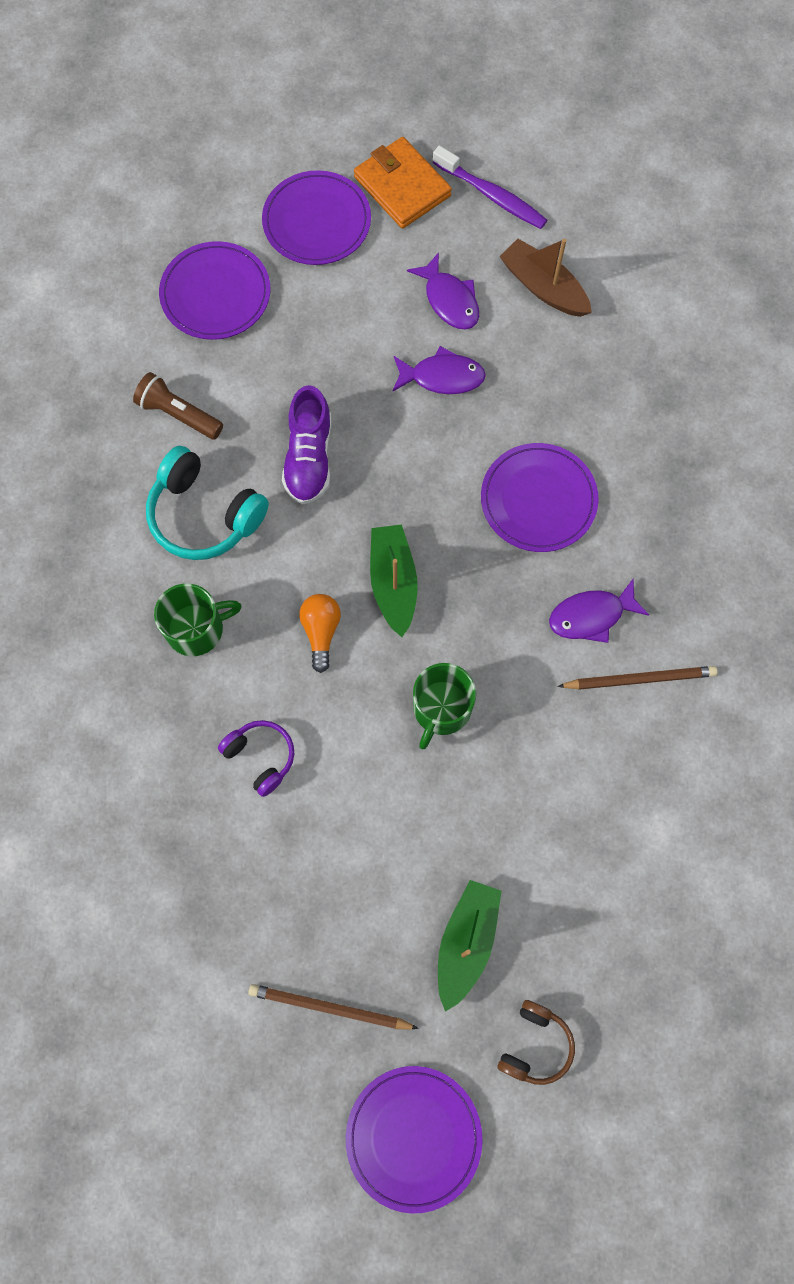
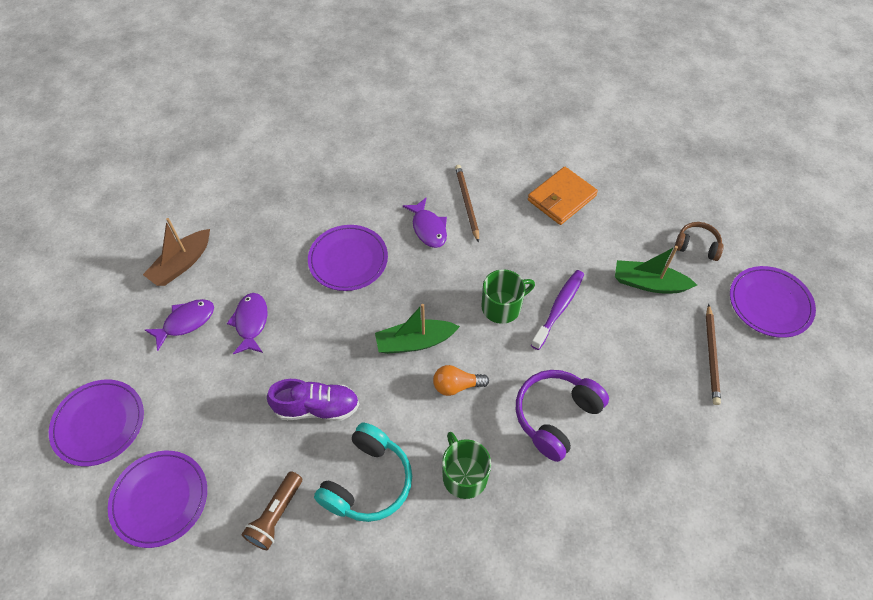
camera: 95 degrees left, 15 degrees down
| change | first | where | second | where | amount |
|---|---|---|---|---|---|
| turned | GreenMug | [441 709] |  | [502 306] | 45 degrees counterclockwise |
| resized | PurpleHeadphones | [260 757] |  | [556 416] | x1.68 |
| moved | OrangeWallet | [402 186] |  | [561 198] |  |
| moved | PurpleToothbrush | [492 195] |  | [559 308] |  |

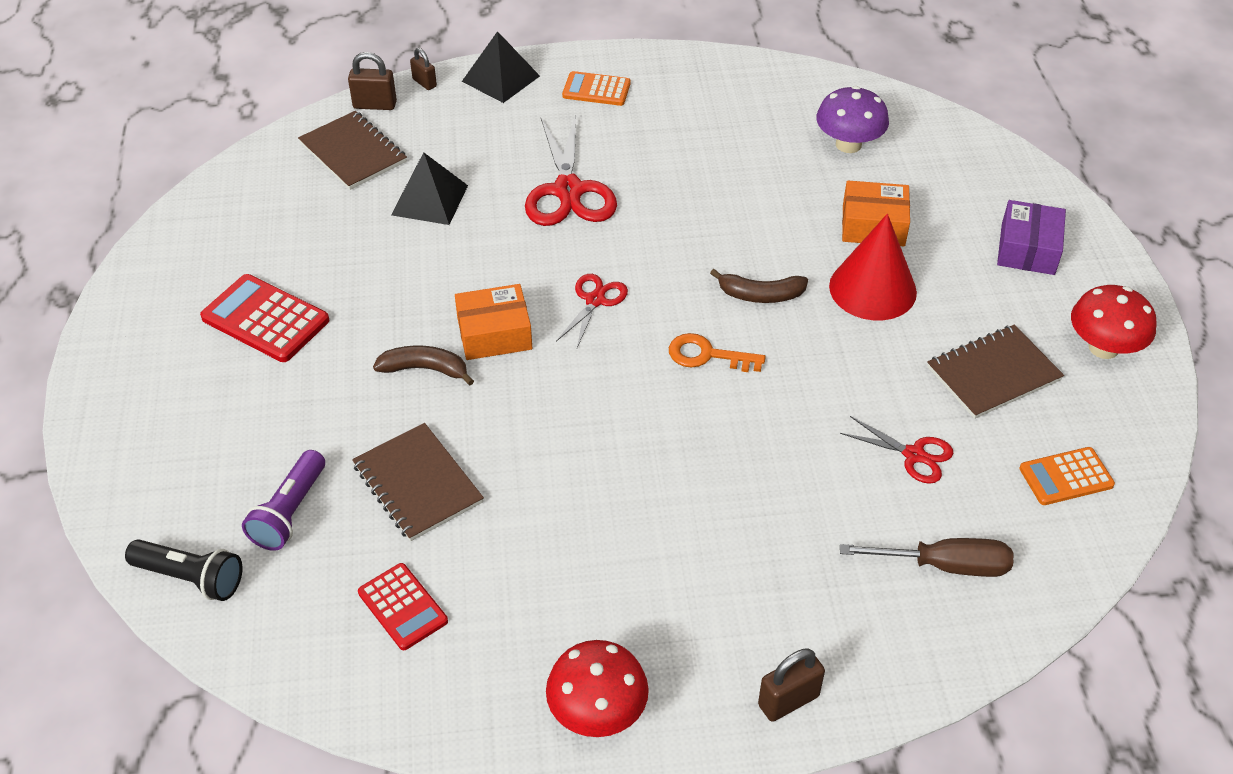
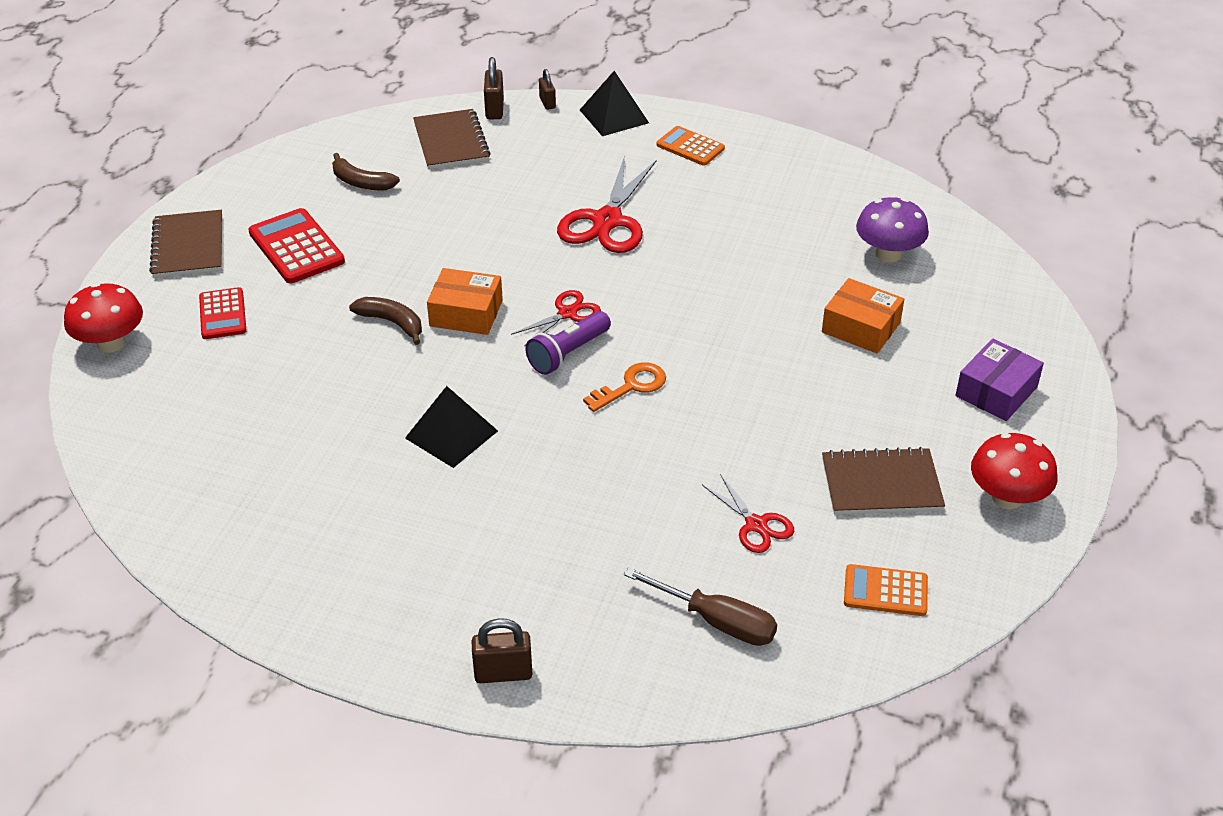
camera: 25 degrees right, 5 degrees down
| change | first | where | second | where | amount |
|---|---|---|---|---|---|
| moved | RedMushroom | [597 712] |  | [111 343] |  |
| moved | BrownNotebook | [417 484] |  | [188 246] |  |
| moved | RedCalculator | [403 607] |  | [223 314] |  |
| moved | BrownBanana | [760 295] |  | [361 182] |  |
| moved | BlackPyramid | [429 200] |  | [451 434] |  |
| turned | BrownPadlock | [375 105] |  | [494 109] | 60 degrees clockwise |
| moved | PurpleFlashlight | [290 512] |  | [568 353] |  |
| turned | OrangeKey | [707 355] |  | [631 386] | 105 degrees clockwise |
| removed | BlackFlashlight | [191 578] |  |  |  |
| removed | RedCone | [872 289] |  |  |  |

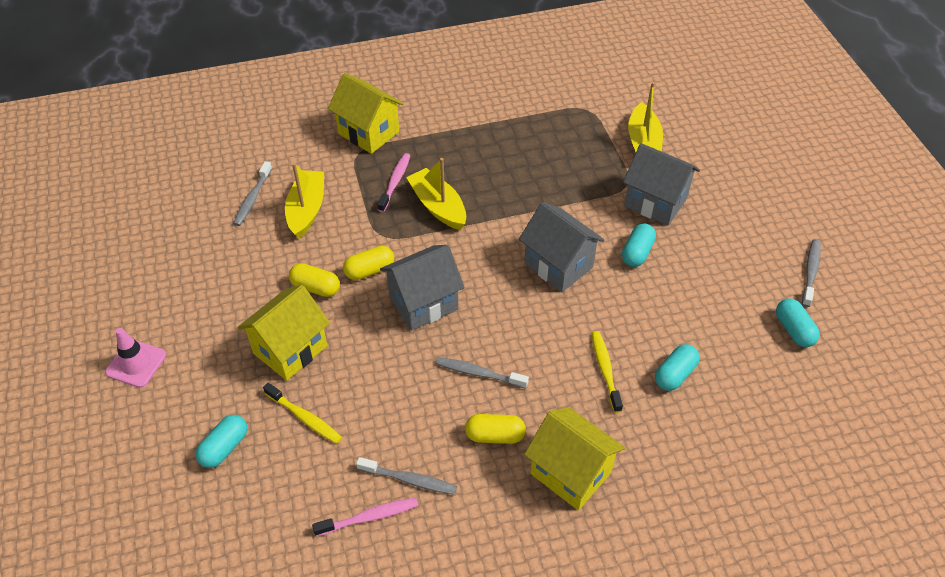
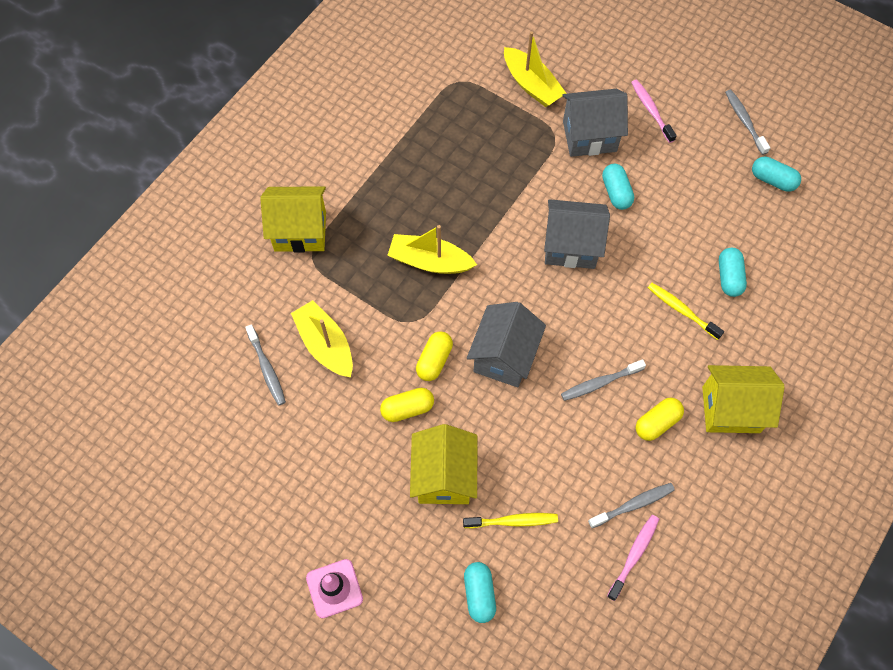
camera: 40 degrees left, 15 degrees up
| change | first | where | second | where | amount |
|---|---|---|---|---|---|
| moved | PinkToothbrush | [395 182] |  | [651 110] |  |

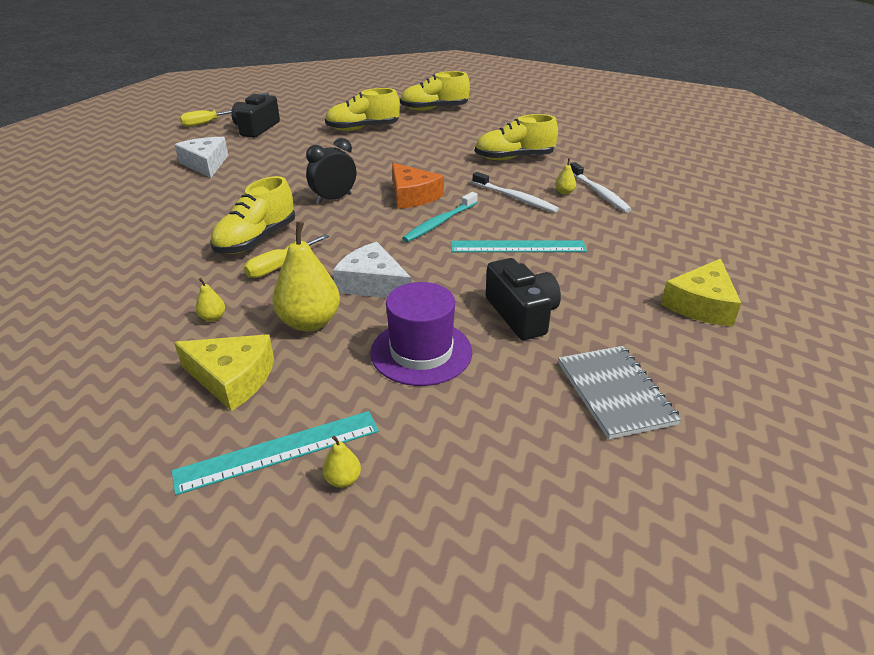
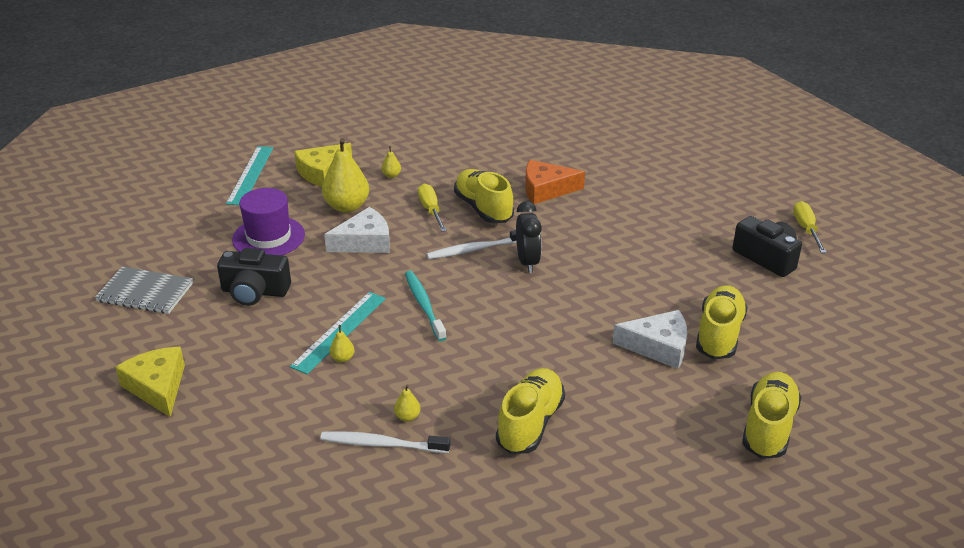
camera: 120 degrees right, 0 degrees up
| change | first | where | second | where | amount |
|---|---|---|---|---|---|
| moved | YellowPear | [343 480] |  | [342 358] |  |
| moved | WhiteToothbrush | [516 198] |  | [474 249] |  |
| moved | OrangeCheese | [412 196] |  | [546 189] |  |
| moved | WhiteCheese | [205 164] |  | [658 346] |  |

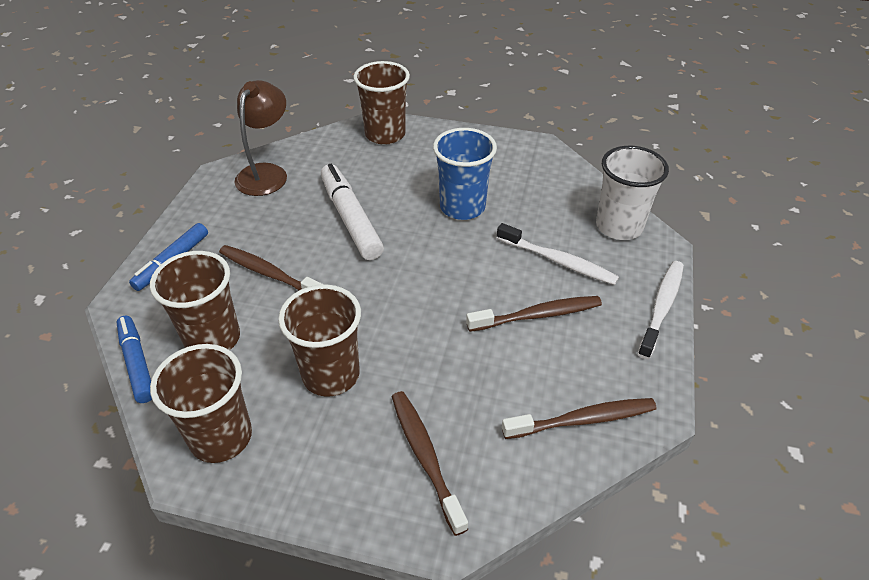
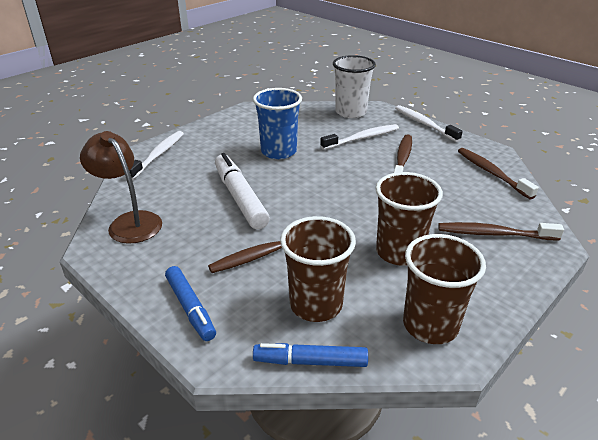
camera: 60 degrees left, 10 degrees down
| change | first | where | second | where | amount |
|---|---|---|---|---|---|
| replaced | BrownCup | [385 134] | WhiteToothbrush | [158 155] |  |
| turned | WhiteMarker | [350 219] |  | [240 197] | 60 degrees clockwise |
| turned | BrownToothbrush | [582 420] |  | [491 173] | 45 degrees counterclockwise |

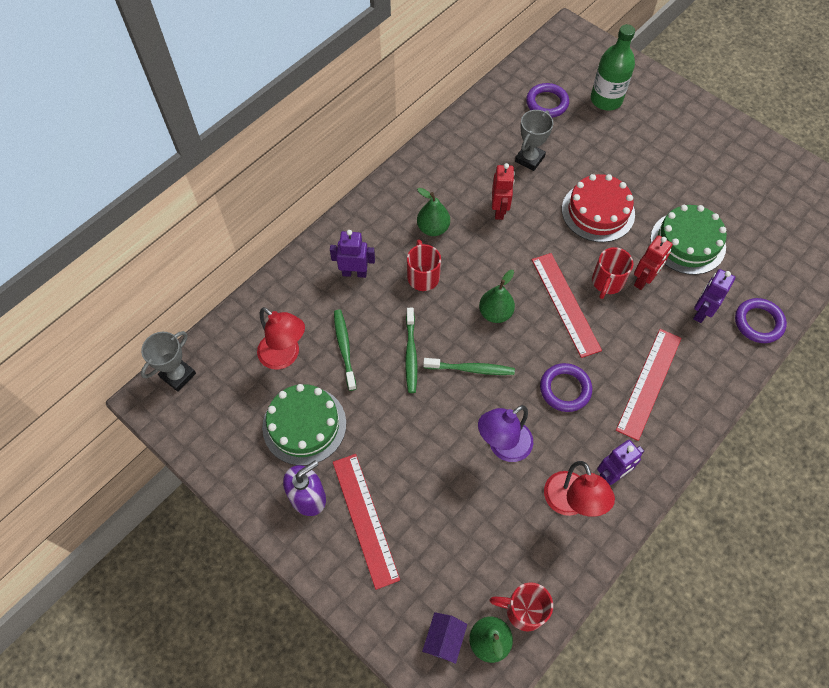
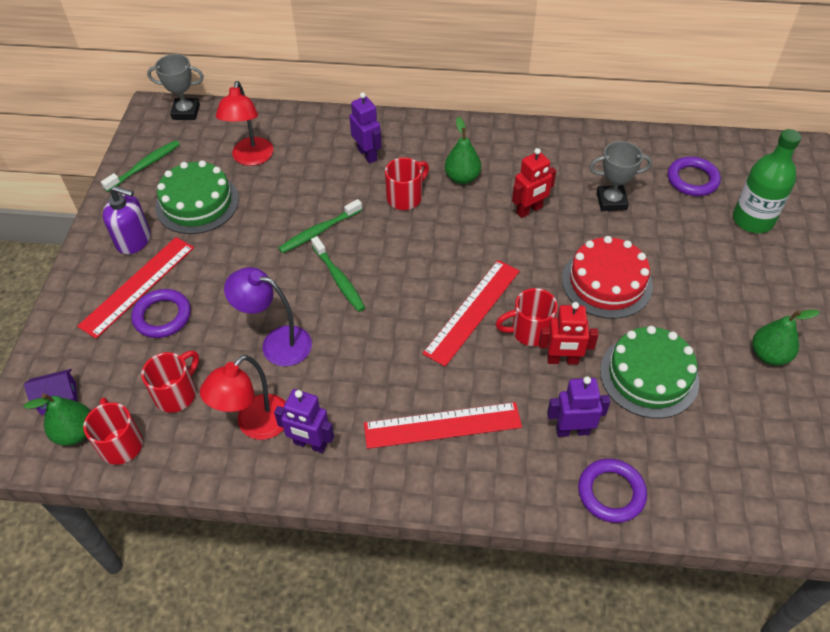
camera: 55 degrees right, 10 degrees down
| change | first | where | second | where | amount |
|---|---|---|---|---|---|
| moved | GreenToothbrush | [344 348] |  | [145 166] |  |
| moved | PurpleRing | [565 389] |  | [162 316] |  |
| added |  |  | RedMug | [177 394] |  |
| moved | GreenPear | [495 313] |  | [769 355] |  |

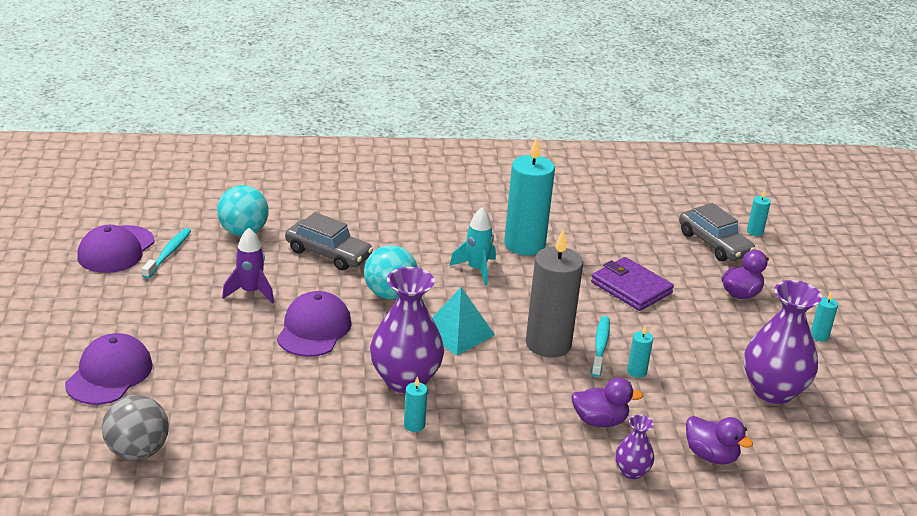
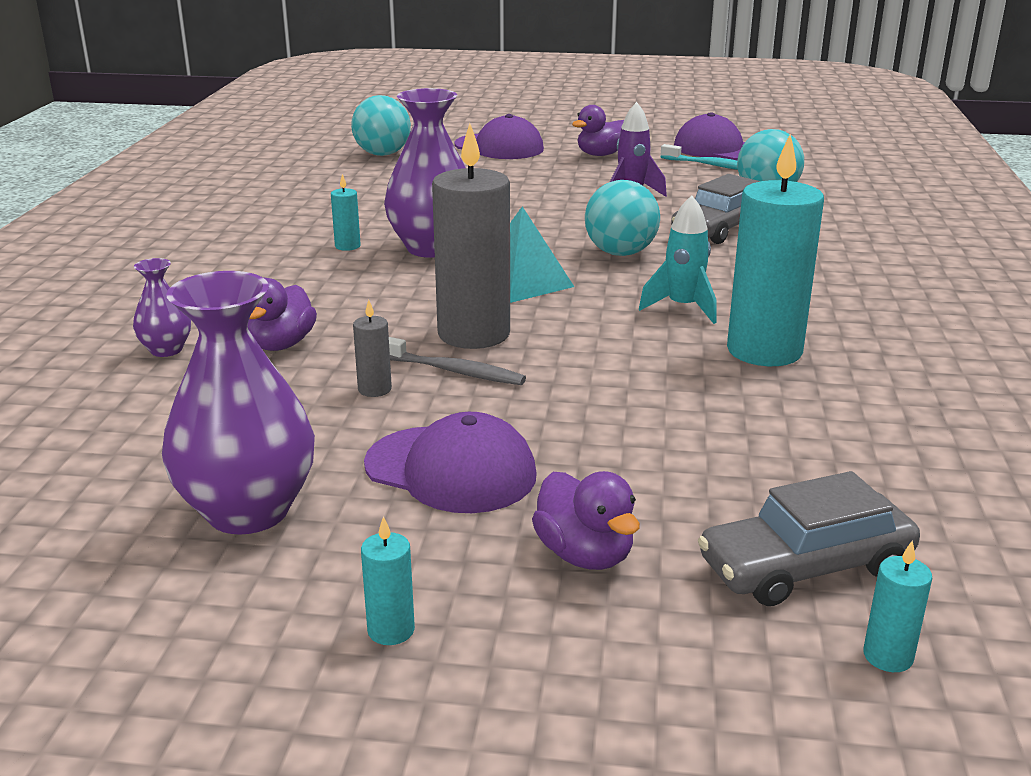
camera: 105 degrees right, 5 degrees down
| change | first | where | second | where | amount |
|---|---|---|---|---|---|
| recoloured | GreyBall | [137 451] | TurquoiseBall | [382 154] |  |
| recoloured | TurquoiseCandle | [637 372] | GreyCandle | [374 389] |  |
| moved | PurpleCap | [314 329] |  | [451 470] |  |
| recoloured | TurquoiseToothbrush | [600 346] | GreyToothbrush | [452 371] |  |
| moved | PurpleDuck | [711 456] |  | [600 154] |  |
| removed | PurpleWallet | [631 287] |  |  |  |

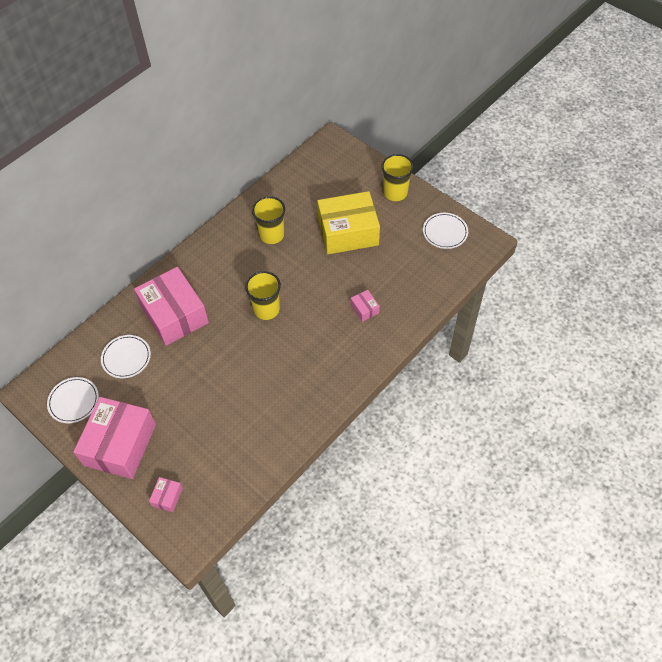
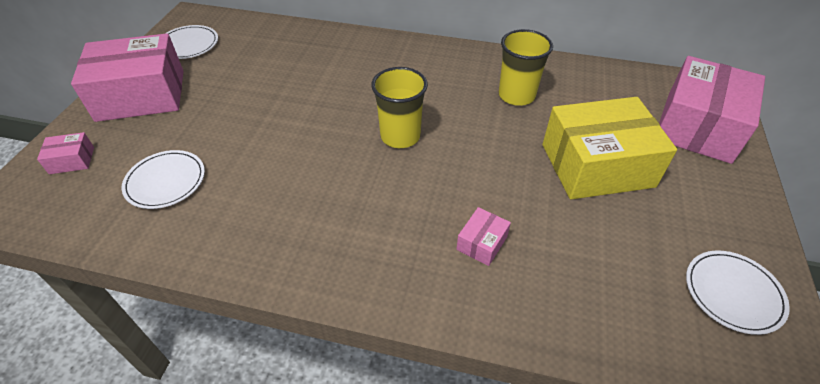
camera: 60 degrees right, 10 degrees down
| change | first | where | second | where | amount |
|---|---|---|---|---|---|
| moved | WhitePlate | [126 357] |  | [165 181] |  |
| turned | YellowBox | [348 232] |  | [597 165] | 60 degrees counterclockwise |
| moved | PinkBox | [174 314] |  | [698 126] |  |
| removed | YellowCup | [395 193] |  |  |  |

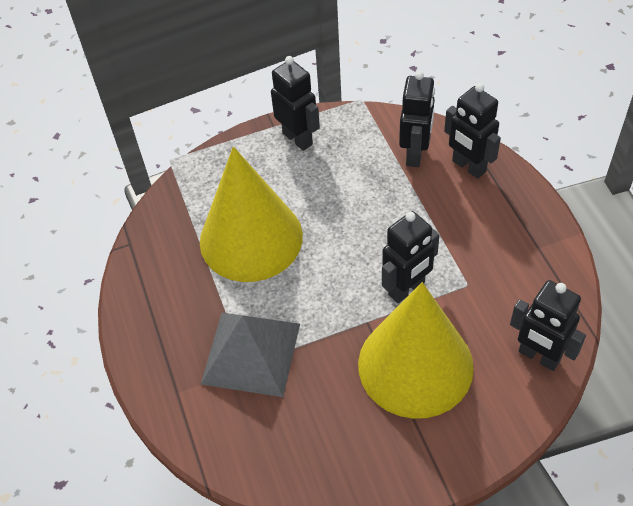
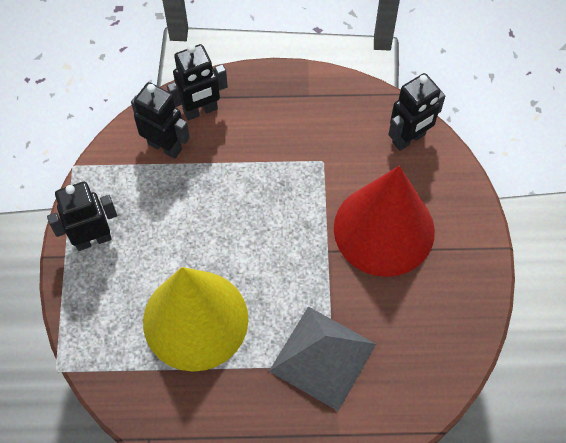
camera: 75 degrees left, 10 degrees up
| change | first | where | second | where | amount |
|---|---|---|---|---|---|
| recoloured | YellowCone | [415 365] | RedCone | [384 229] |  |
| removed | BlackRobot | [407 289] |  |  |  |

